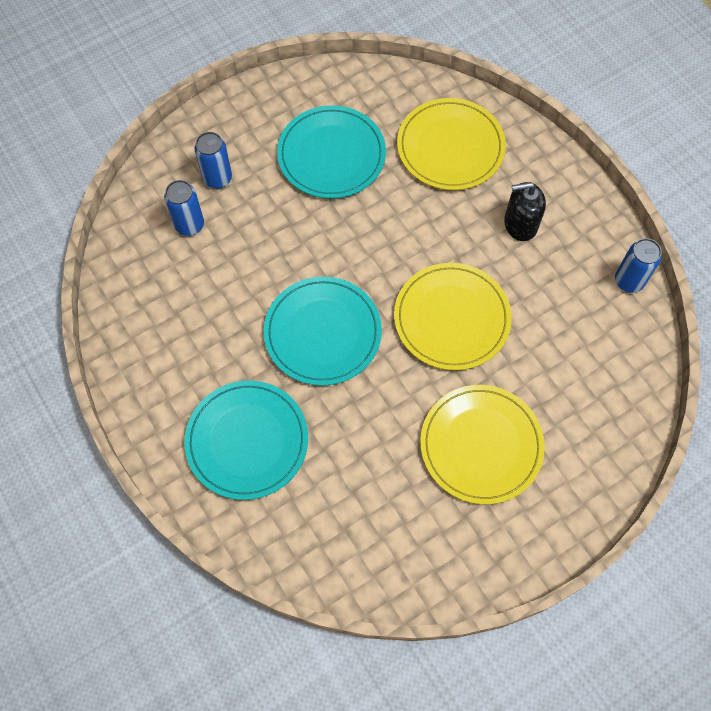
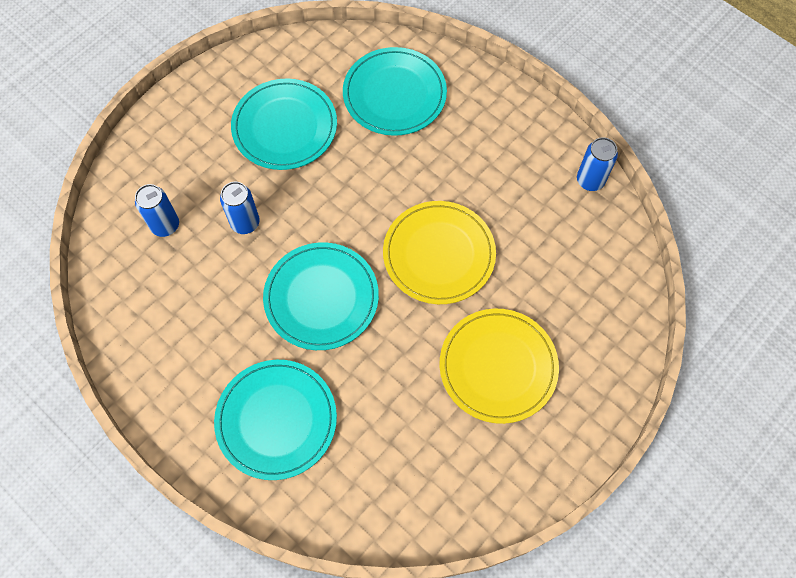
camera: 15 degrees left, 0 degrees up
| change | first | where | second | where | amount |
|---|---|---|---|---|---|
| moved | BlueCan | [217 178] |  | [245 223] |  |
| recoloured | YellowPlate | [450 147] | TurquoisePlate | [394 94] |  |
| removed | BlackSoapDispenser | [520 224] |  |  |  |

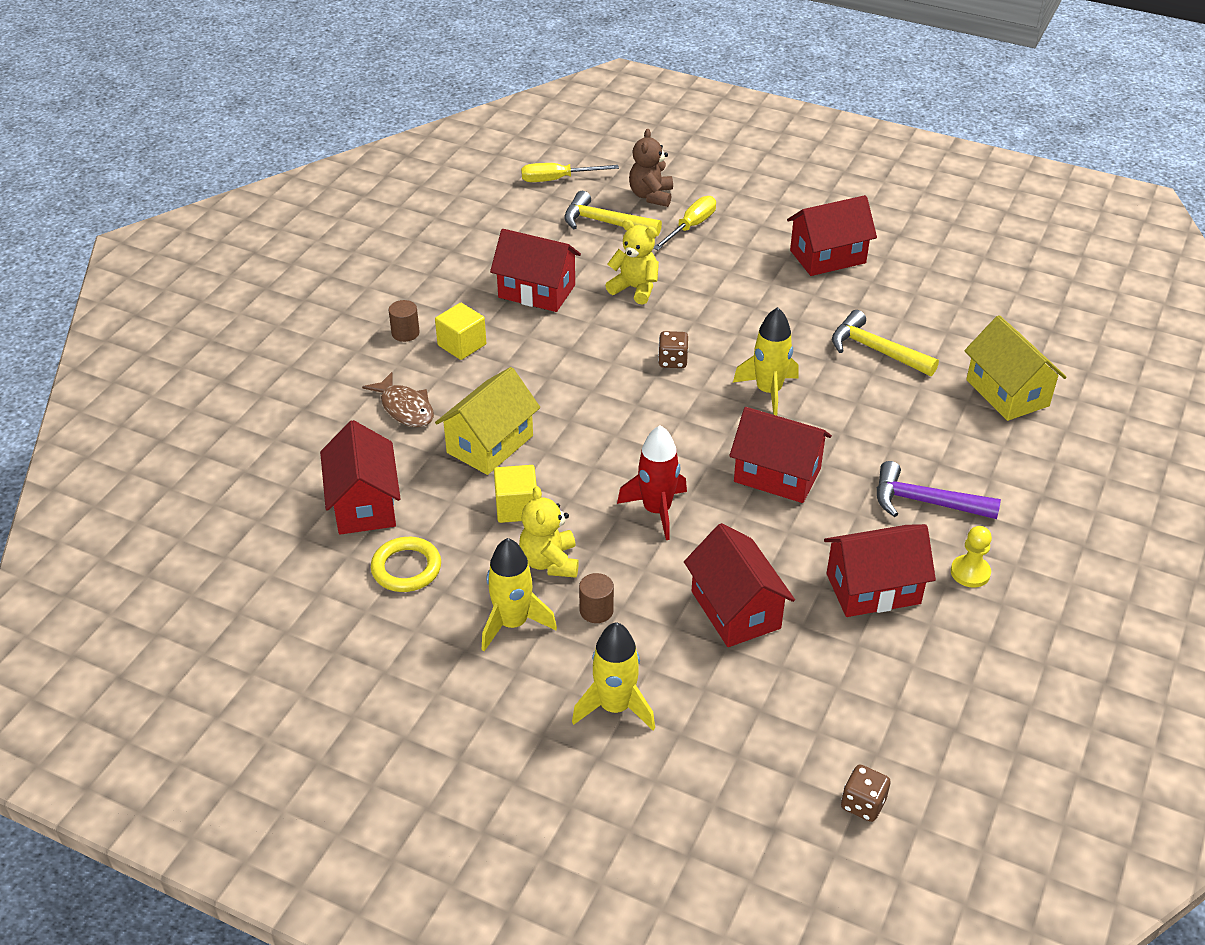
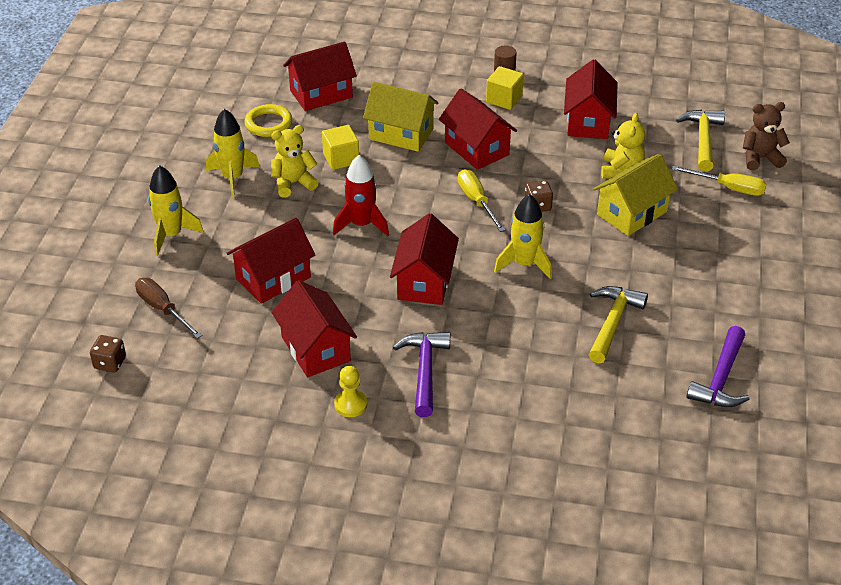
camera: 75 degrees right, 0 degrees up
| change | first | where | second | where | amount |
|---|---|---|---|---|---|
| added |  |  | BrownScrewdriver | [163 309] |  |
| moved | RedHouse | [827 256] |  | [476 148] |  |
| moved | YellowScrewdriver | [557 179] |  | [476 201] |  |
| moved | YellowHouse | [1007 393] |  | [632 213] |  |
| added |  |  | PurpleHammer | [720 379] |  |
| removed | BrownFish | [405 408] |  |  |  |
| removed | BrownCylinder | [596 610] |  |  |  |

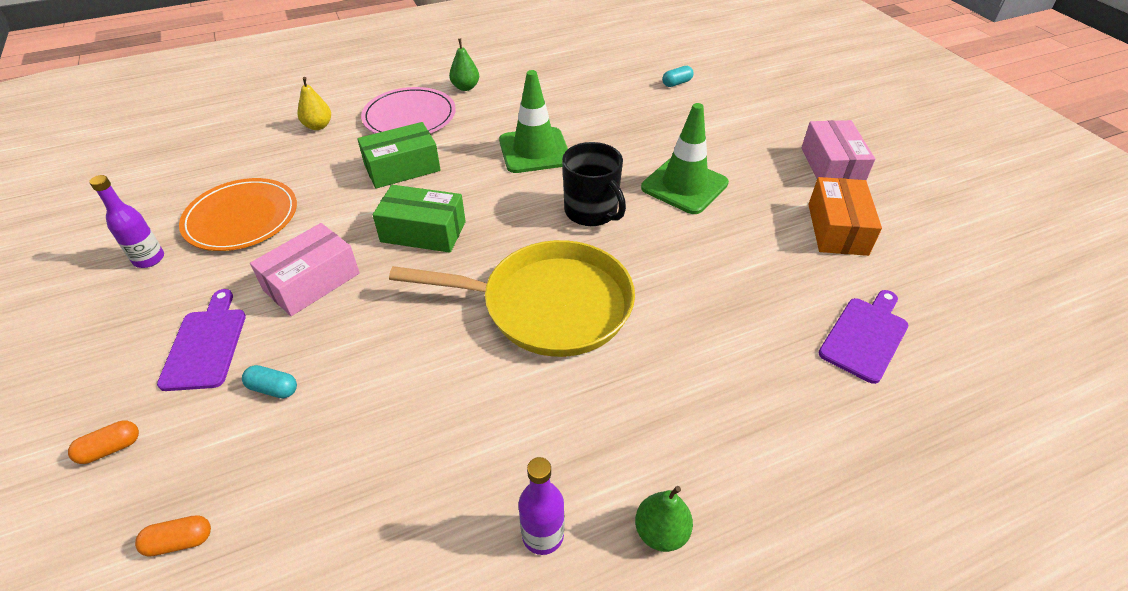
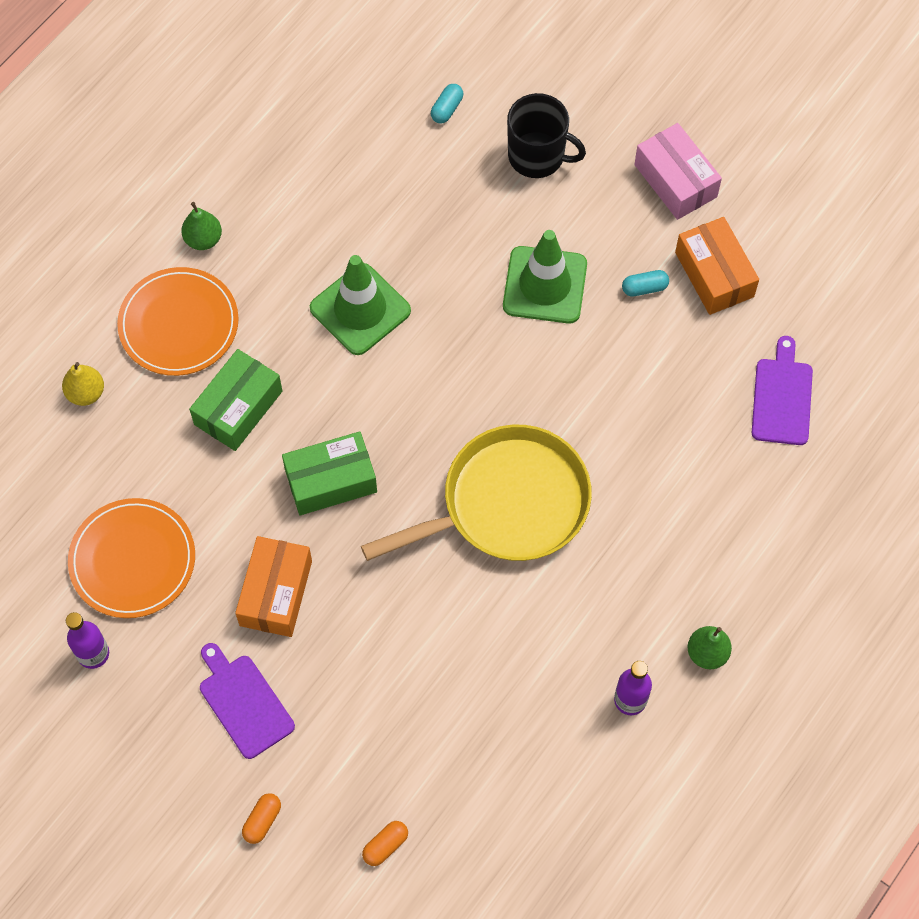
camera: 30 degrees left, 20 degrees up
| change | first | where | second | where | amount |
|---|---|---|---|---|---|
| recoloured | PinkPlate | [409 116] | OrangePlate | [179 324] |  |
| recoloured | PinkBox | [312 282] | OrangeBox | [276 593] |  |
| moved | BlackMug | [591 211] |  | [537 156] |  |
| moved | TurquoiseCapsule | [273 389] |  | [644 288] |  |

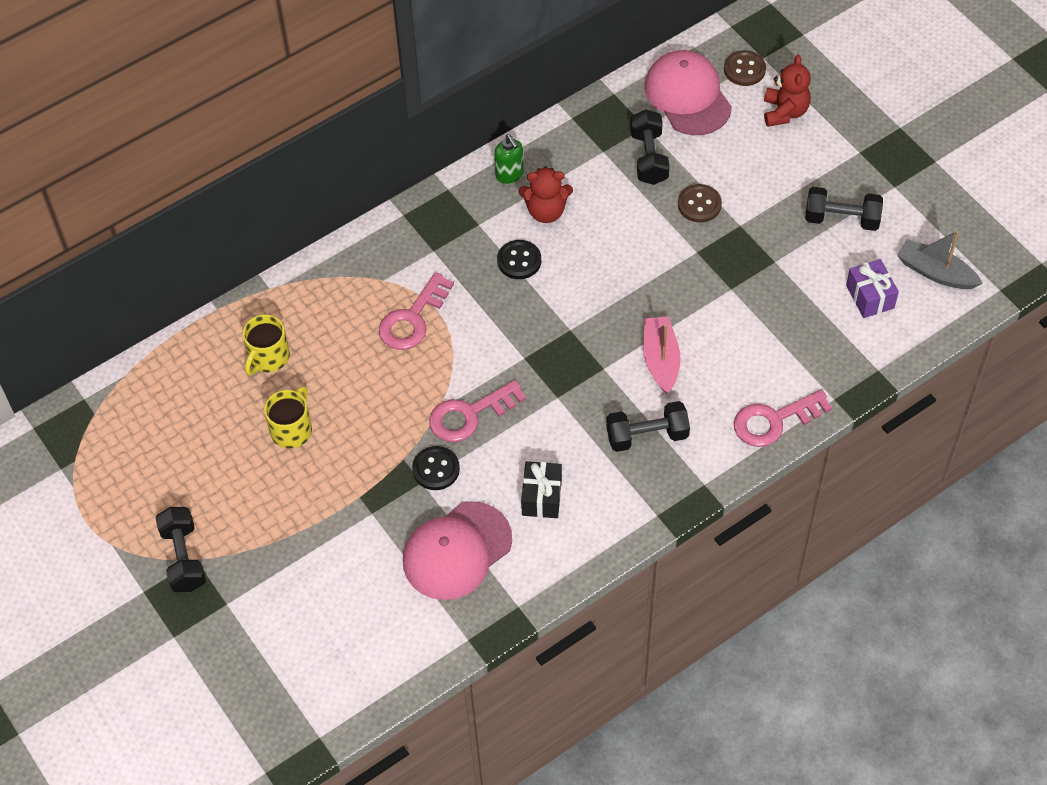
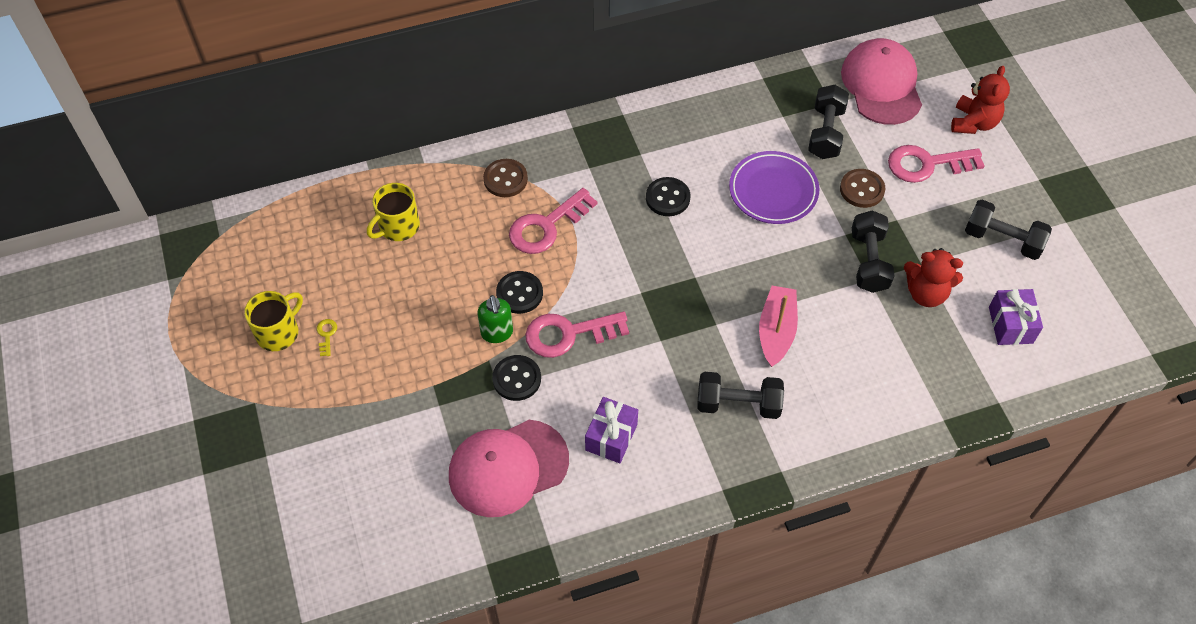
camera: 15 degrees right, 0 degrees up
| change | first | where | second | where | amount |
|---|---|---|---|---|---|
| moved | YellowMug | [292 429] |  | [278 332] |  |
| added |  |  | YellowKey | [326 335] |  |
| moved | GreenSoapDispenser | [509 175] |  | [497 333] |  |
| moved | BrownButton | [744 69] |  | [505 179] |  |
| added |  |  | BlackButton | [519 293] |  |
| recoloured | BlackGift | [541 497] | PurpleGift | [611 437] |  |
| added |  |  | PurplePlate | [773 191] |  |
| moved | BlackDumbbell | [184 558] |  | [869 261] |  |
| moved | PinkKey | [774 420] |  | [927 164] |  |
| moved | RedTeddyBear | [546 211] |  | [926 293] |  |
| removed | GreyBoat | [935 272] |  |  |  |

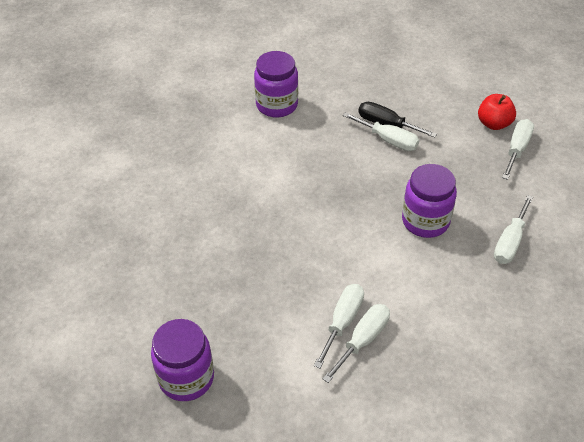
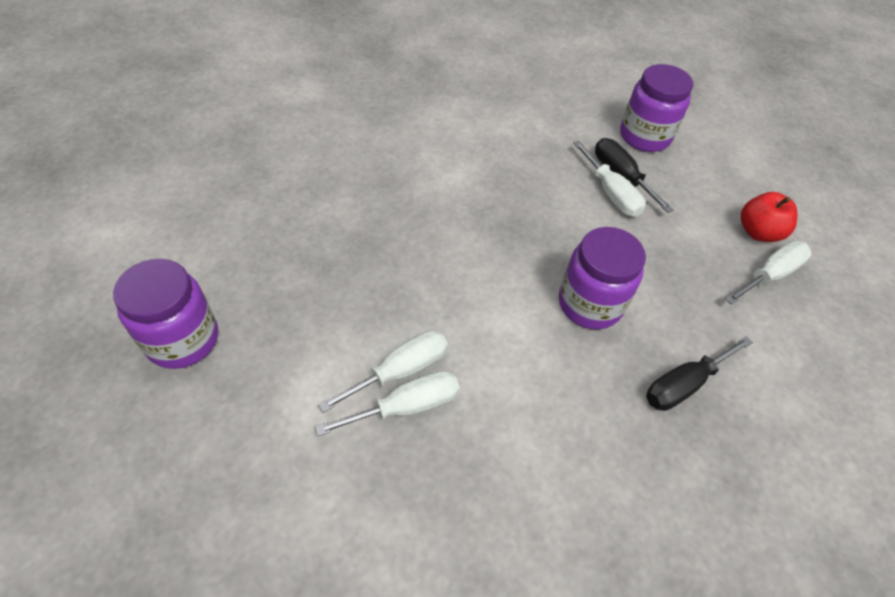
camera: 25 degrees right, 5 degrees up
| change | first | where | second | where | amount |
|---|---|---|---|---|---|
| moved | PurpleJar | [277 105] |  | [644 136] |  |
| recoloured | WhiteScrewdriver | [510 242] | BlackScrewdriver | [684 384] |  |

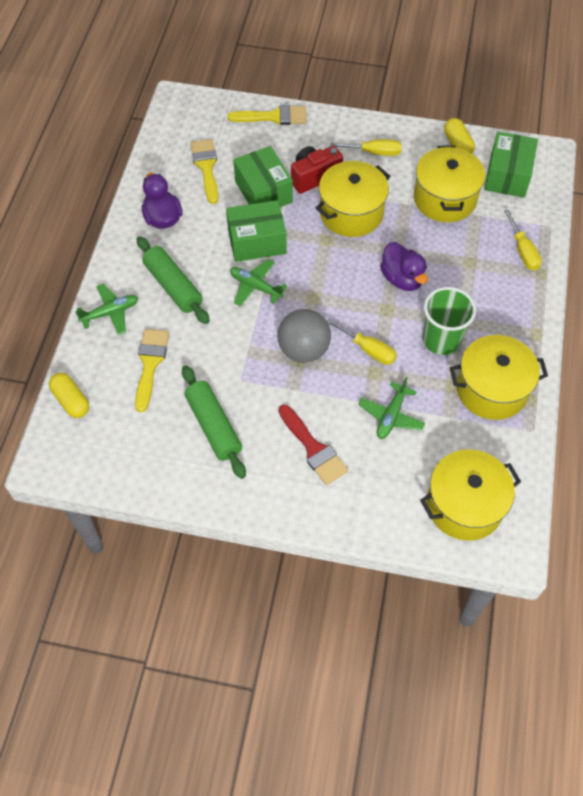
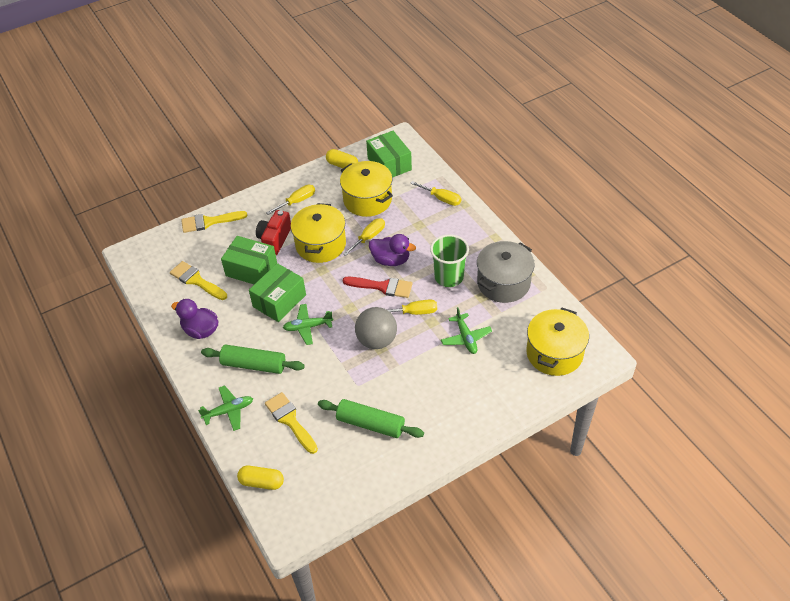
camera: 40 degrees left, 10 degrees down
| change | first | where | second | where | amount |
|---|---|---|---|---|---|
| turned | YellowBrush | [274 117] |  | [209 222] | 150 degrees counterclockwise |
| turned | GreenPlane | [110 313] |  | [229 411] | 45 degrees clockwise |
| added |  |  | YellowScrewdriver | [369 237] |  |
| moved | RedBrush | [313 449] |  | [382 287] |  |
| recoloured | YellowPot | [491 389] | GreyPot | [503 283] |  |

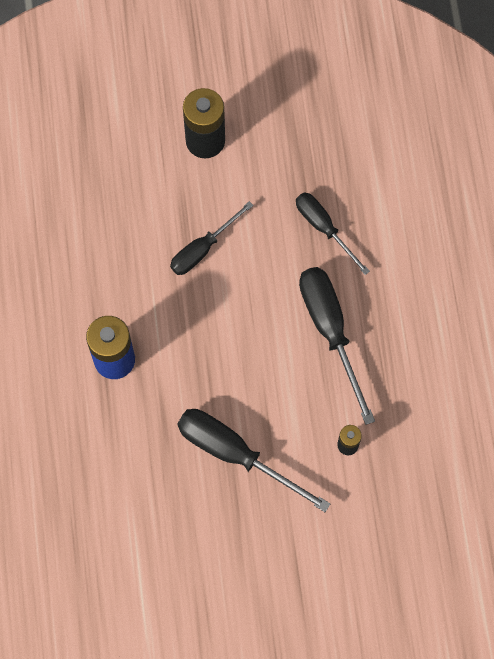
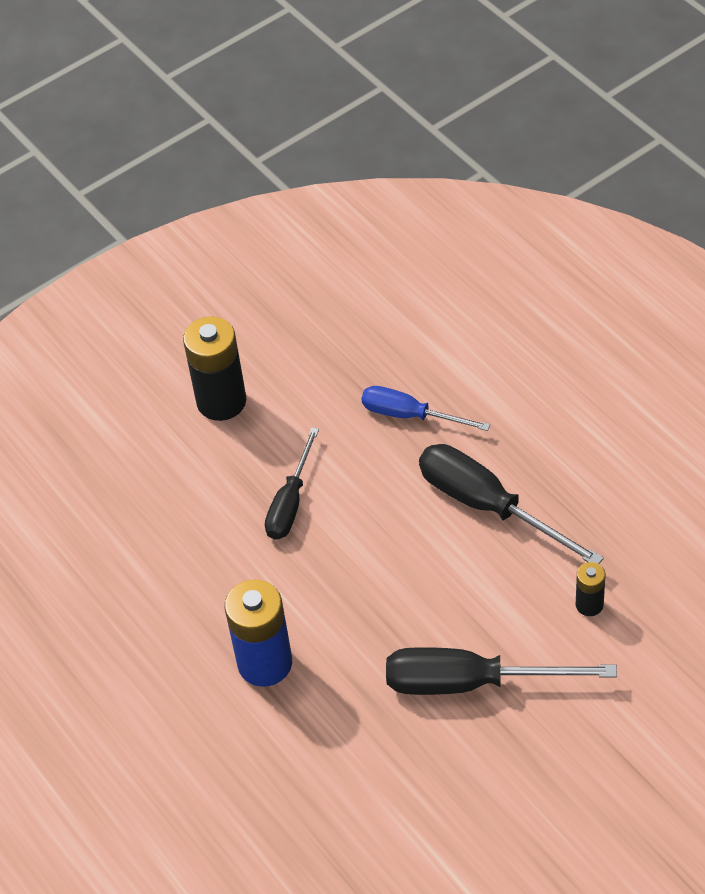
camera: 25 degrees left, 20 degrees down
| change | first | where | second | where | amount |
|---|---|---|---|---|---|
| recoloured | BlackScrewdriver | [324 228] | BlueScrewdriver | [410 415] |  |

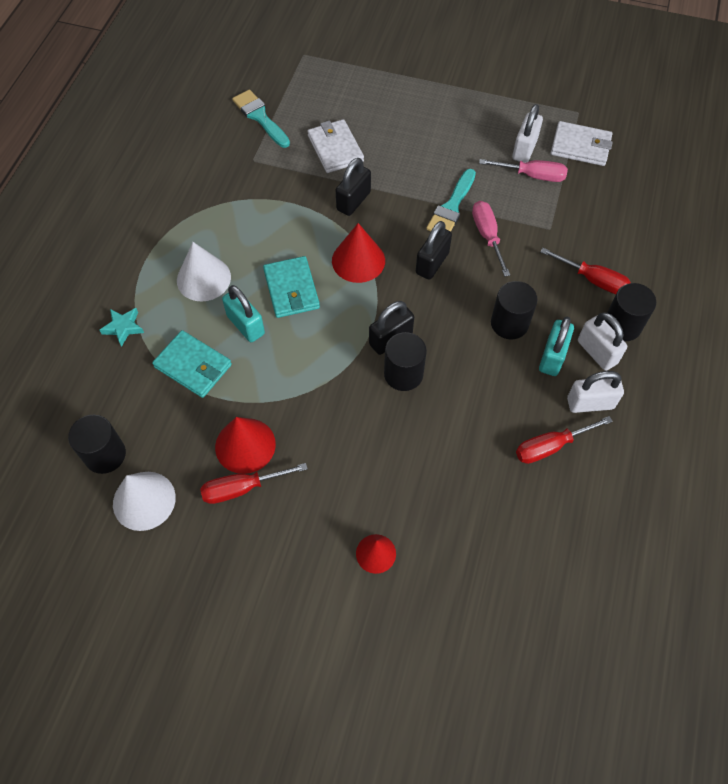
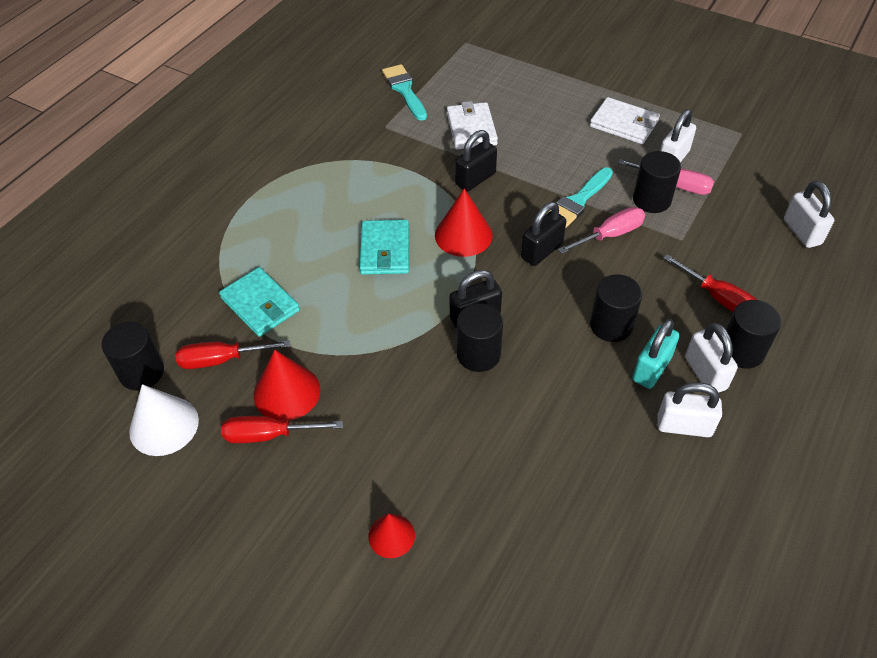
camera: 15 degrees right, 10 degrees down
| change | first | where | second | where | amount |
|---|---|---|---|---|---|
| moved | RedScrewdriver | [551 446] |  | [222 360] |  |
| turned | PinkScrewdriver | [487 236] |  | [609 235] | 60 degrees clockwise |
| moved | WhiteWallet | [580 146] |  | [624 124] |  |
| added |  |  | BlackCylinder | [651 200] |  |
| added |  |  | WhitePadlock | [802 232] |  |
| removed | TurquoiseStar | [123 327] |  |  |  |
| removed | WhiteCone | [203 278] |  |  |  |
| removed | TurquoisePadlock | [246 325] |  |  |  |

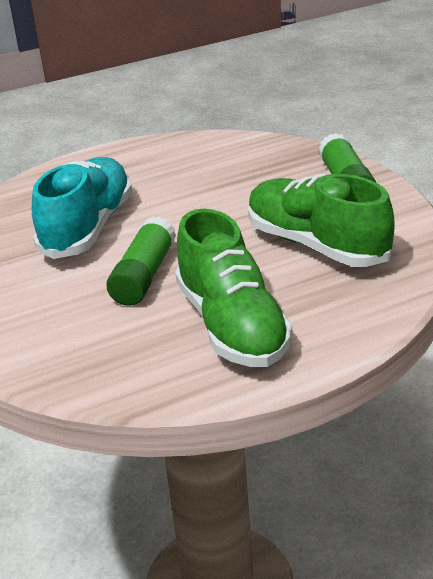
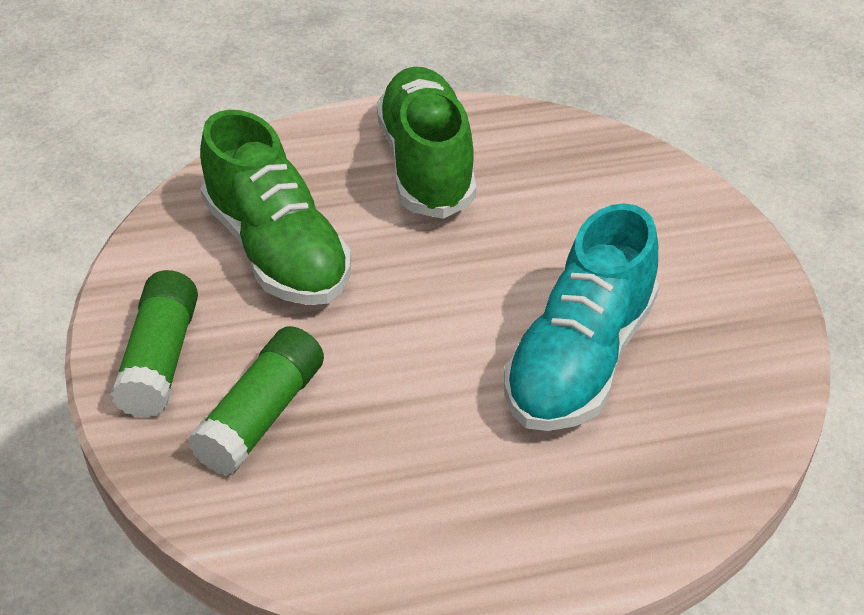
camera: 170 degrees left, 10 degrees up
| change | first | where | second | where | amount |
|---|---|---|---|---|---|
| moved | GreenGlueStick | [144 276] |  | [262 416] |  |

